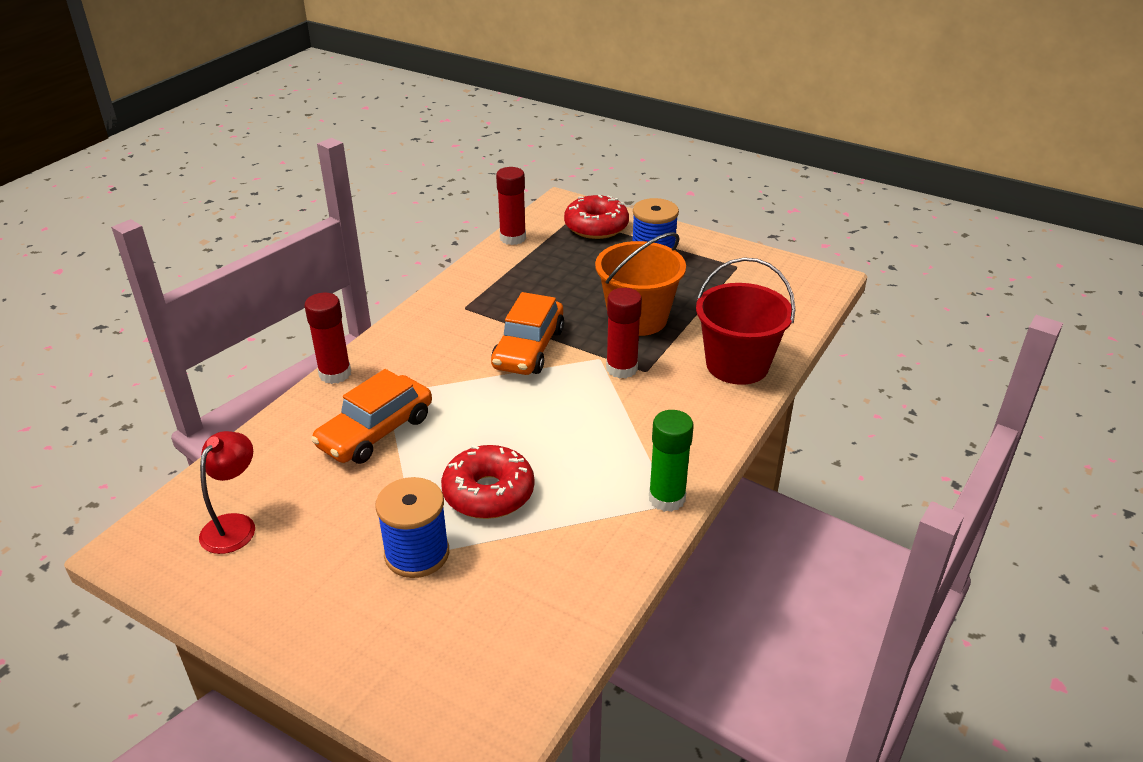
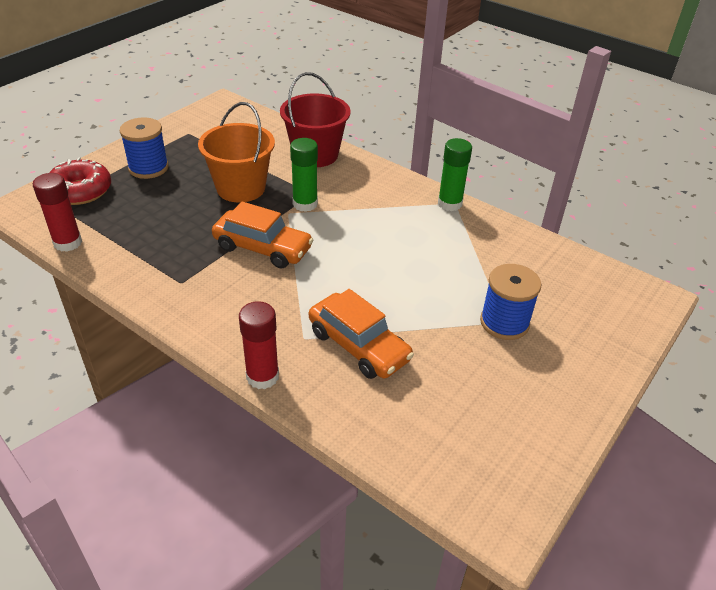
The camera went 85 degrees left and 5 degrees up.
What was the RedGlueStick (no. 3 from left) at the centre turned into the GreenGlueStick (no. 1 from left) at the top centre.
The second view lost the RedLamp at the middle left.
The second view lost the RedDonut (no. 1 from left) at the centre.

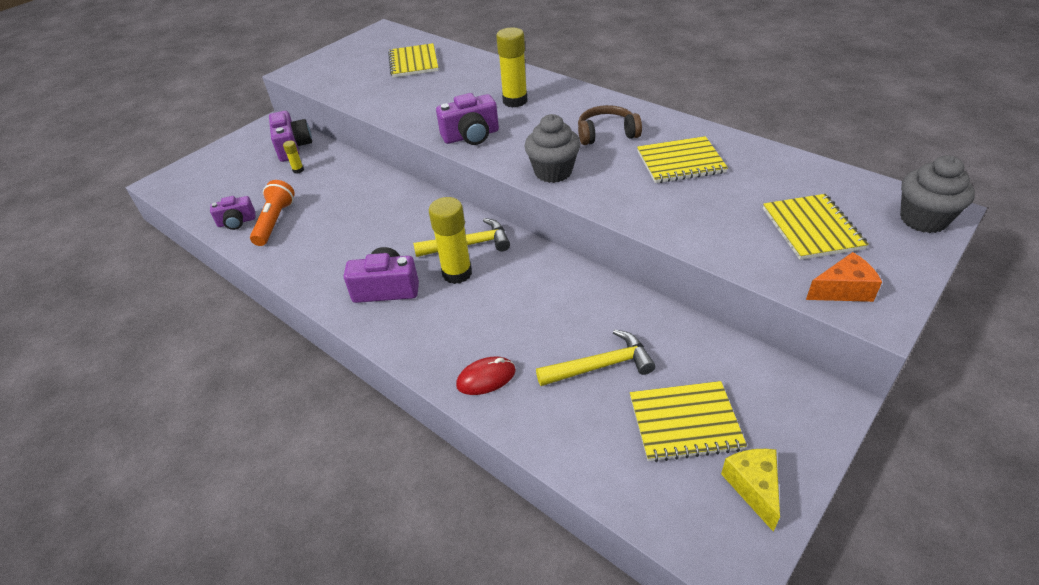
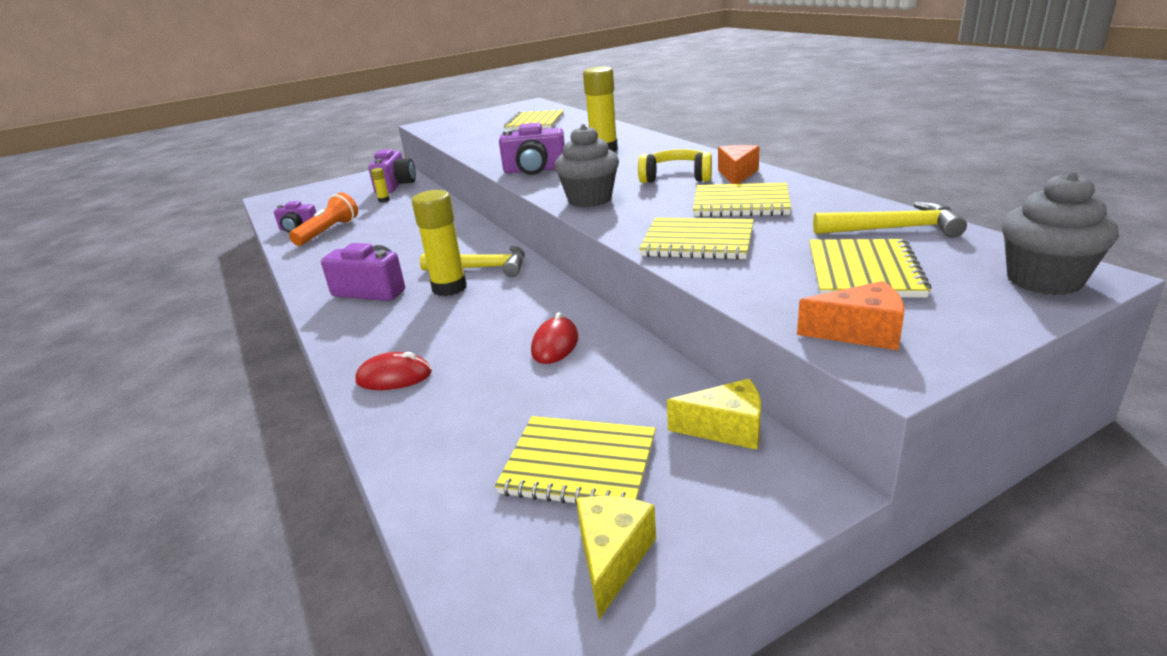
The camera went 20 degrees right and 15 degrees down.
What was the BrownHeadphones at the top centre turned into the YellowHeadphones at the top centre.
The YellowHammer (no. 2 from left) ended up elsewhere, having gone from the centre to the middle right.
The second view gained the OrangeCheese (no. 1 from left) at the top centre.
The second view gained the YellowNotebook (no. 3 from left) at the centre.
The second view gained the RedMouse (no. 2 from left) at the centre.
The second view gained the YellowCheese (no. 2 from left) at the centre.

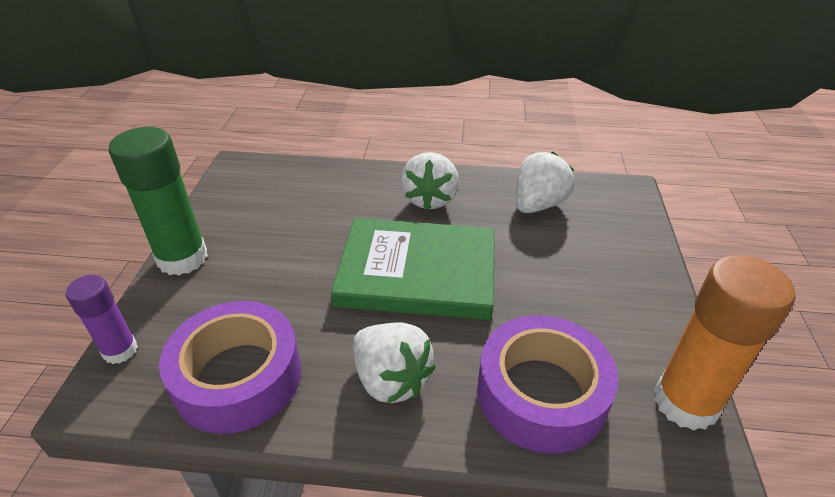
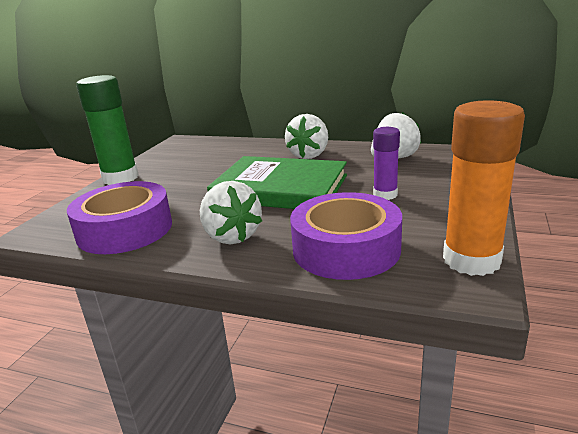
The camera went 15 degrees right and 15 degrees down.
The PurpleGlueStick ended up elsewhere, having gone from the middle left to the middle right.

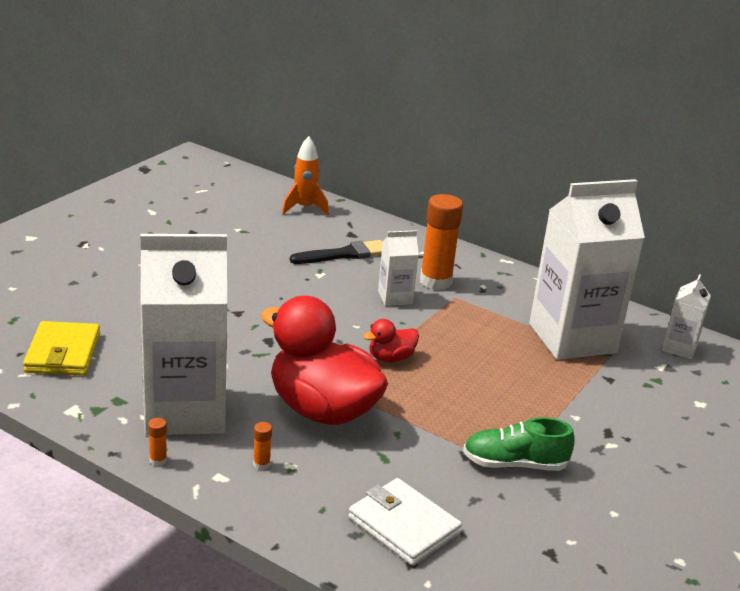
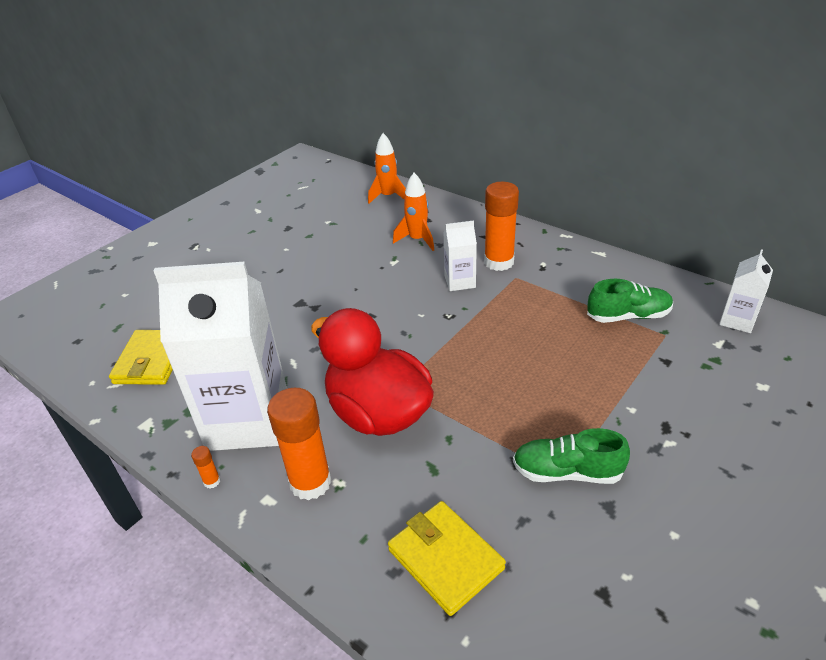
The camera went 10 degrees right and 10 degrees up.
Where the WhiteCarton (no. 3 from left) stood at the middle right, the GreenShoe (no. 2 from left) came to stand at the middle right.
Where the BlackBrush stood at the centre, the OrangeRocket (no. 2 from left) came to stand at the top centre.
The second view lost the RedDuck (no. 2 from left) at the centre.
The size of the OrangeGlueStick (no. 2 from left) at the bottom centre changed by a factor of 2.48.
What was the WhiteWallet at the bottom centre turned into the YellowWallet (no. 2 from left) at the bottom centre.

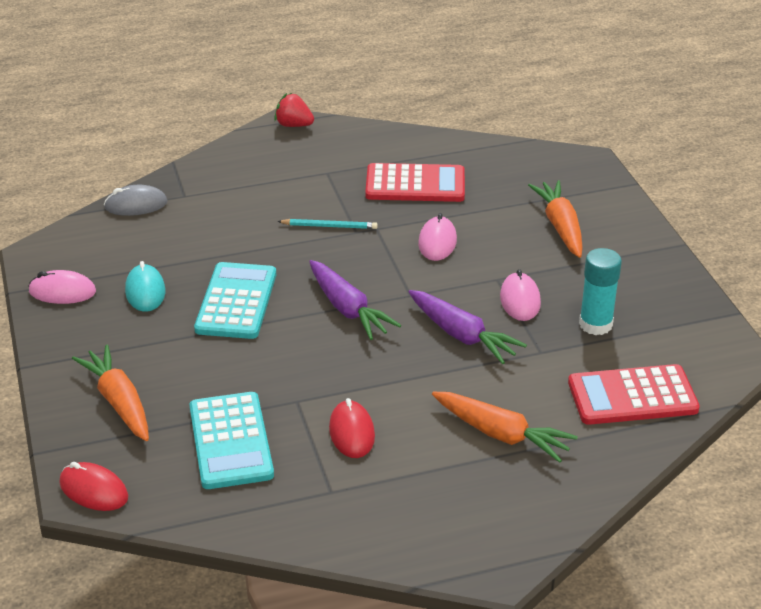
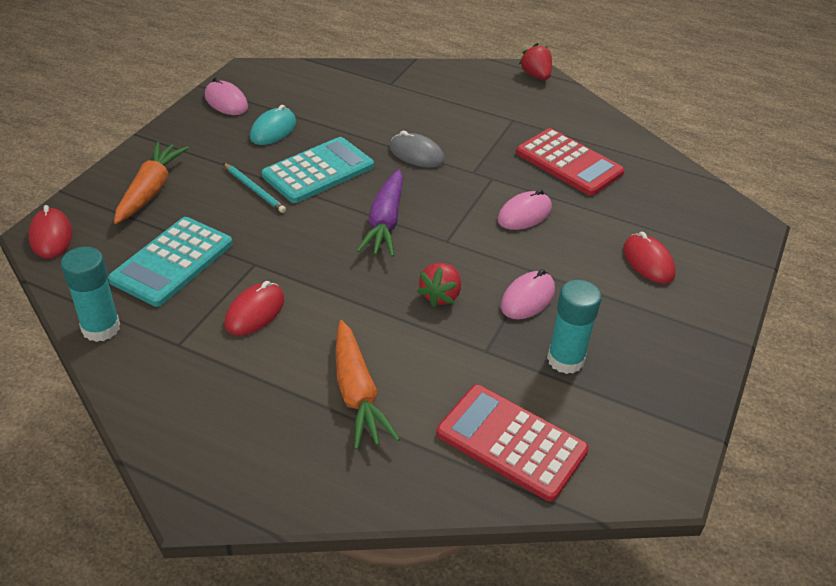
The camera went 40 degrees right and 5 degrees up.
Where the OrangeCarrot (no. 3 from left) stood at the middle right, the RedMouse (no. 3 from left) came to stand at the middle right.
The GreyMouse ended up elsewhere, having gone from the top left to the top centre.
The TurquoisePencil ended up elsewhere, having gone from the centre to the top left.
Where the PurpleCarrot (no. 2 from left) stood at the centre, the RedStrawberry (no. 1 from left) came to stand at the centre.
The second view gained the TurquoiseGlueStick (no. 1 from left) at the middle left.

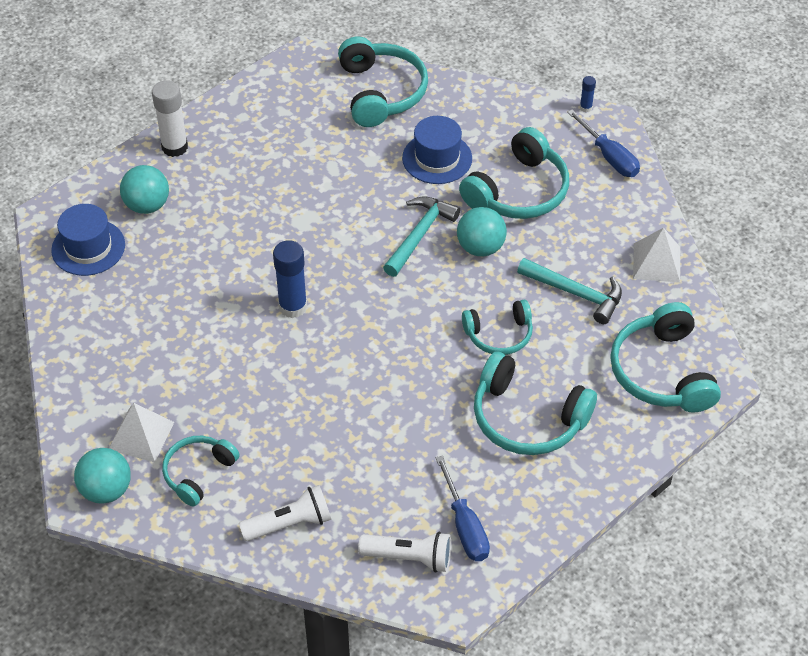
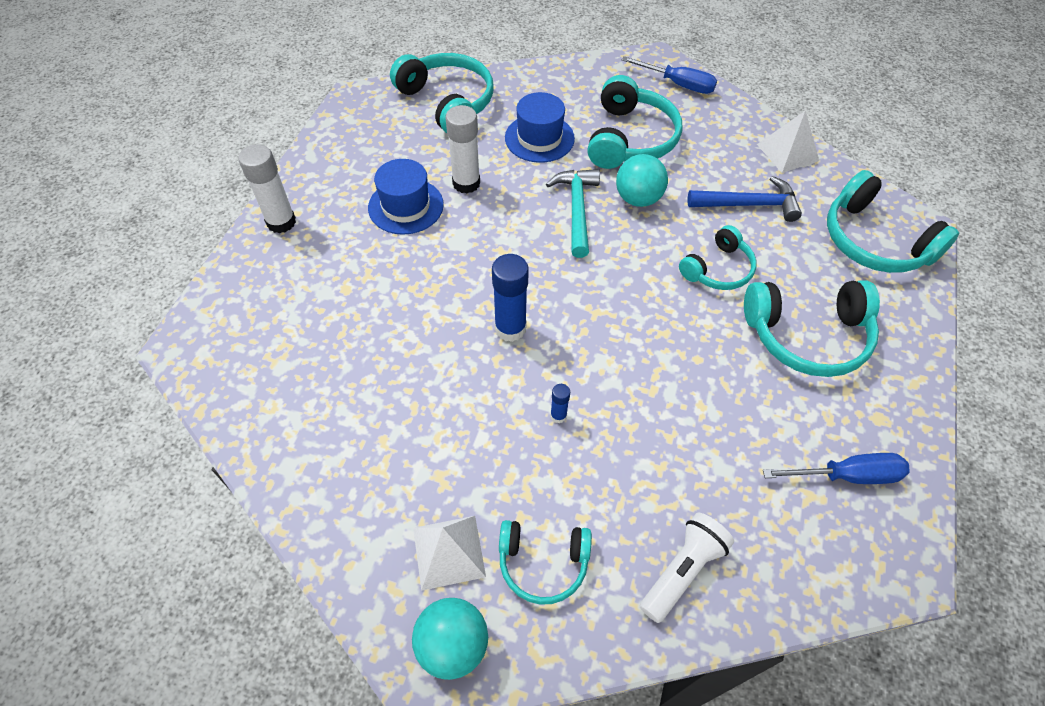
The camera went 30 degrees left and 5 degrees up.
The BlueGlueStick (no. 2 from left) ended up elsewhere, having gone from the top right to the centre.
The second view lost the TurquoiseBall (no. 2 from left) at the top left.
The BlueHat (no. 1 from left) ended up elsewhere, having gone from the middle left to the top centre.
What was the TurquoiseHammer (no. 2 from left) at the middle right turned into the BlueHammer at the top right.
The TurquoiseHeadphones (no. 1 from left in the first image) at the bottom left ended up facing another way, 90 degrees counterclockwise from before.
The BlueScrewdriver (no. 1 from left in the first image) at the bottom centre ended up facing another way, 45 degrees counterclockwise from before.
The second view lost the WhiteFlashlight (no. 2 from left) at the bottom centre.
The second view gained the WhiteGlueStick (no. 2 from left) at the top centre.

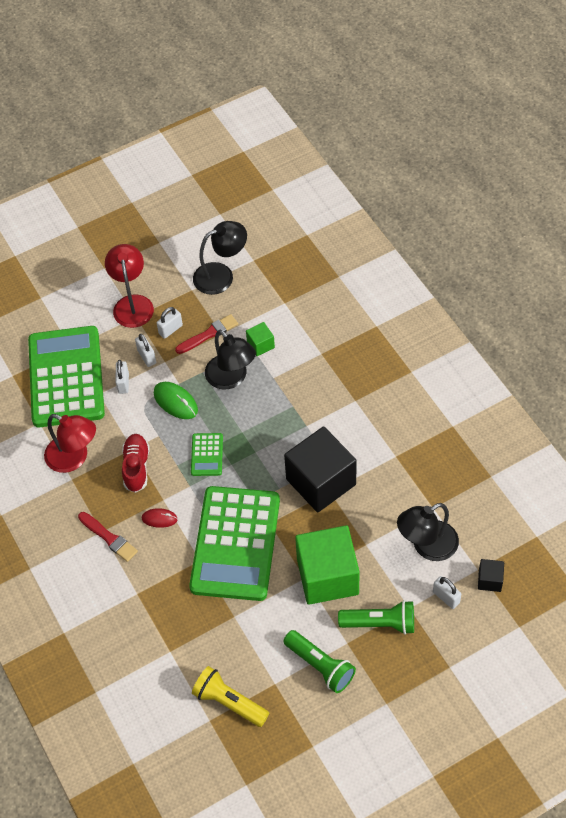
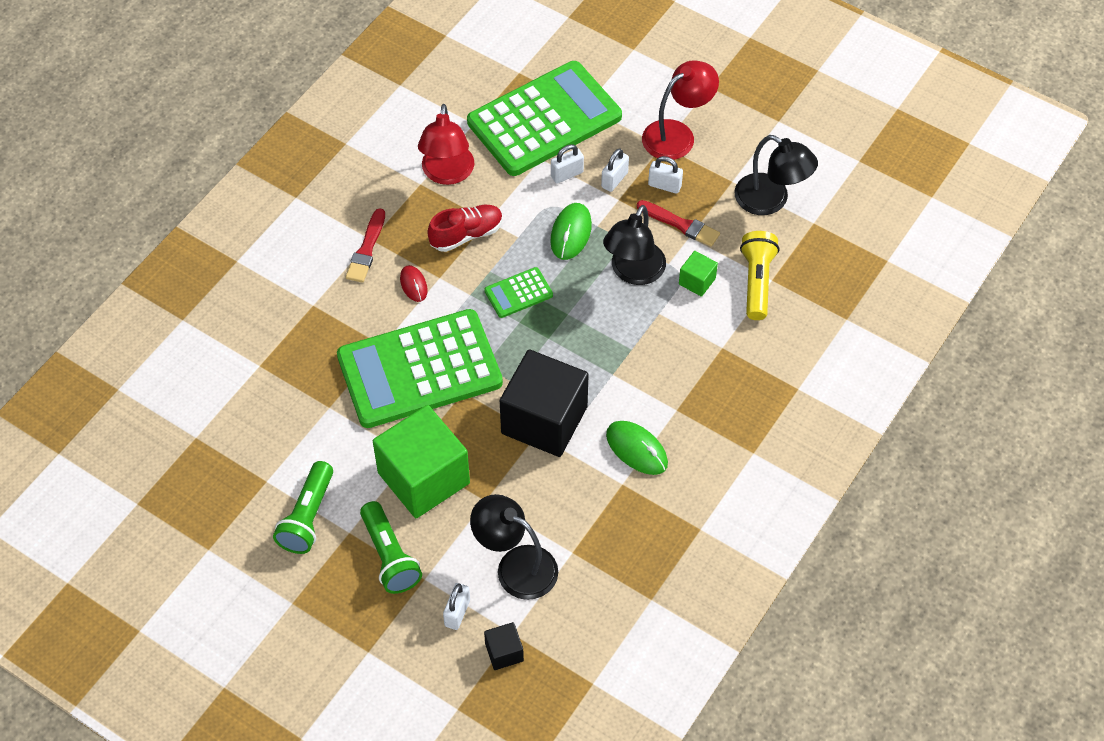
The camera went 60 degrees right and 0 degrees up.
The YellowFlashlight ended up elsewhere, having gone from the bottom centre to the middle right.
The second view gained the GreenMouse (no. 2 from left) at the centre.

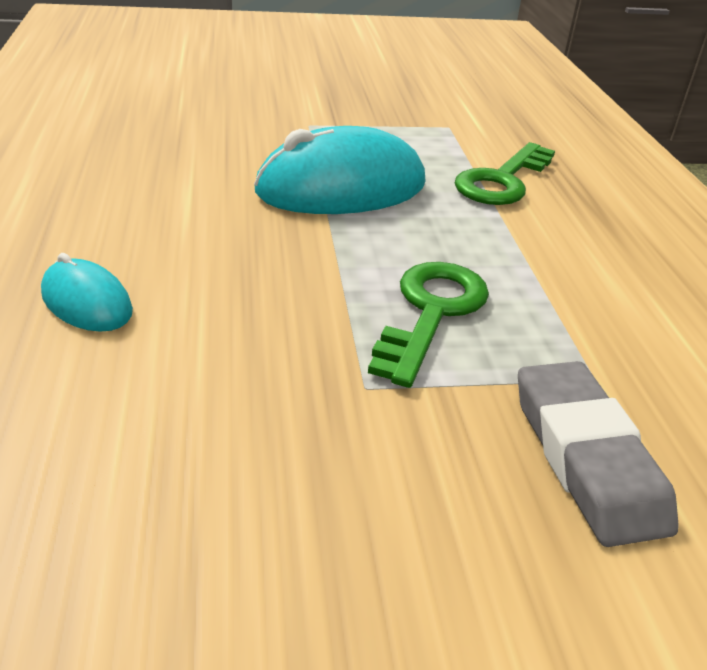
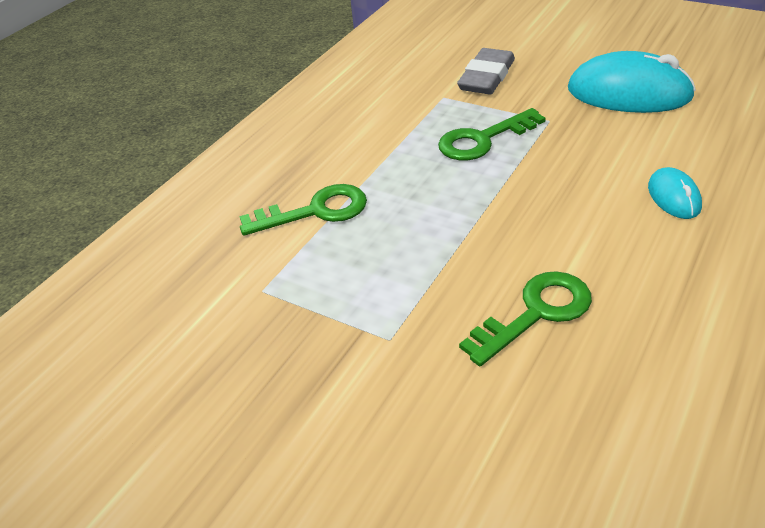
The camera went 135 degrees left and 5 degrees up.
The TurquoiseMouse (no. 2 from left in the first image) ended up elsewhere, having gone from the top centre to the top right.
The second view gained the GreenKey (no. 3 from left) at the middle right.

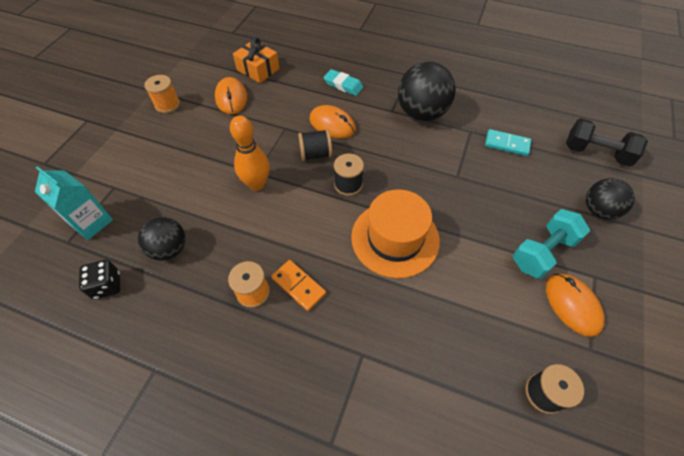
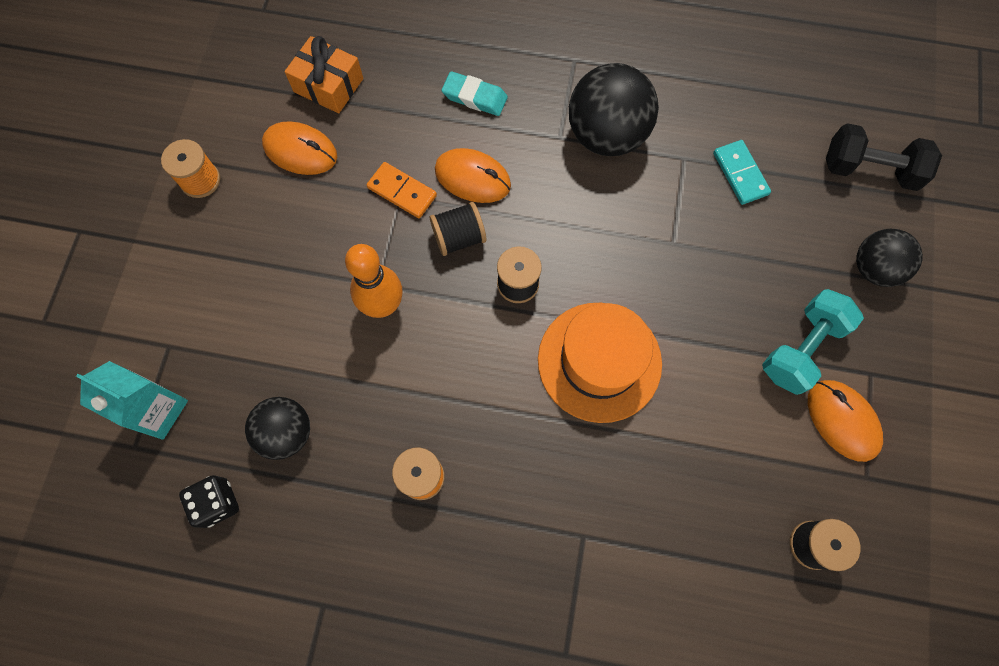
The camera went 10 degrees left and 15 degrees up.
The OrangeMouse (no. 1 from left) at the top centre ended up facing another way, 45 degrees counterclockwise from before.
The TurquoiseDomino at the top right ended up facing another way, 60 degrees clockwise from before.
The OrangeDomino ended up elsewhere, having gone from the centre to the top centre.

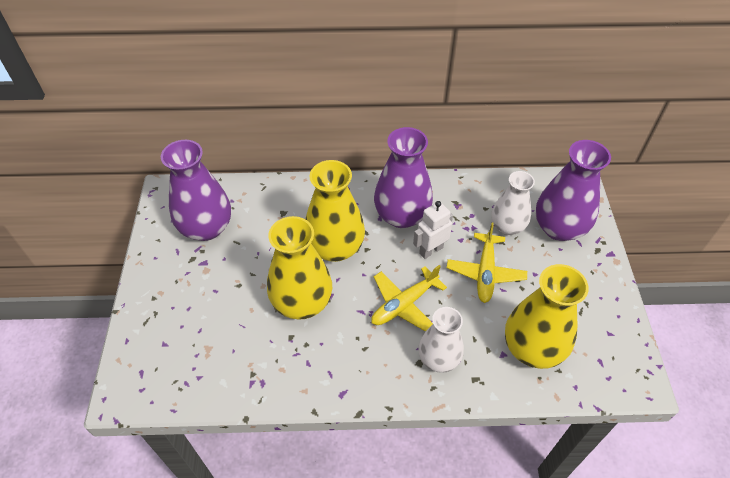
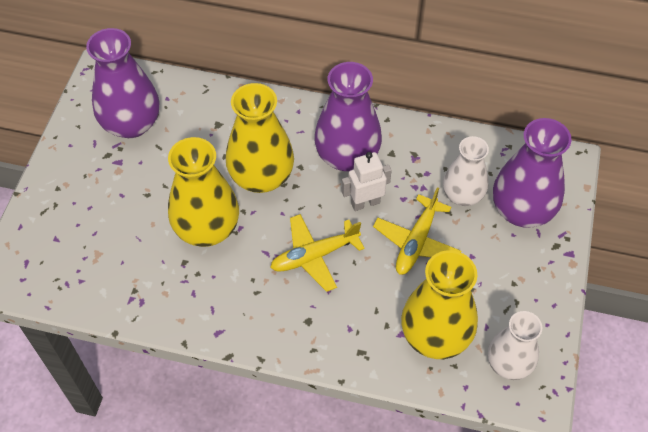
The camera went 15 degrees right and 5 degrees up.
The WhiteVase (no. 1 from left in the first image) ended up elsewhere, having gone from the bottom centre to the bottom right.

